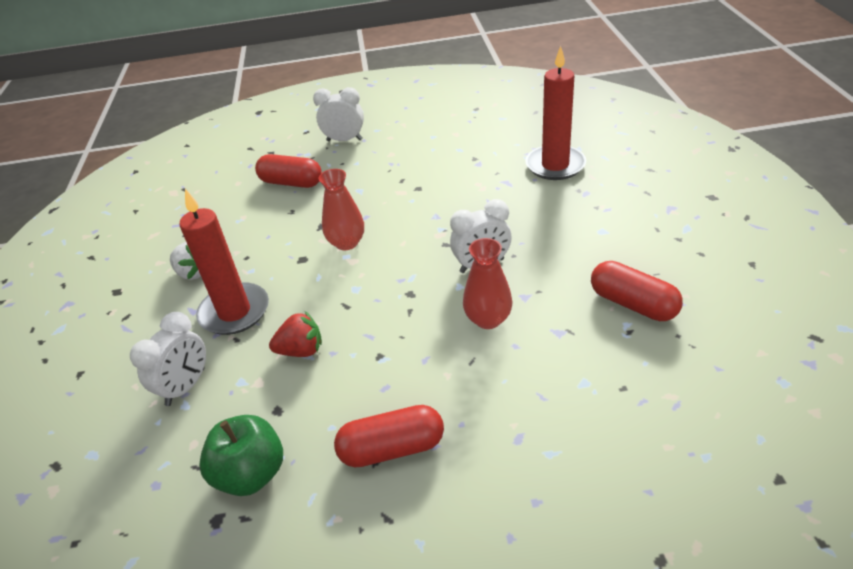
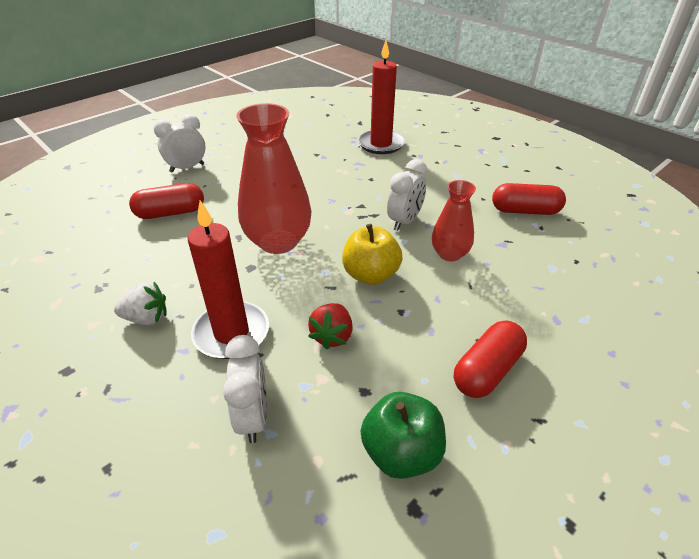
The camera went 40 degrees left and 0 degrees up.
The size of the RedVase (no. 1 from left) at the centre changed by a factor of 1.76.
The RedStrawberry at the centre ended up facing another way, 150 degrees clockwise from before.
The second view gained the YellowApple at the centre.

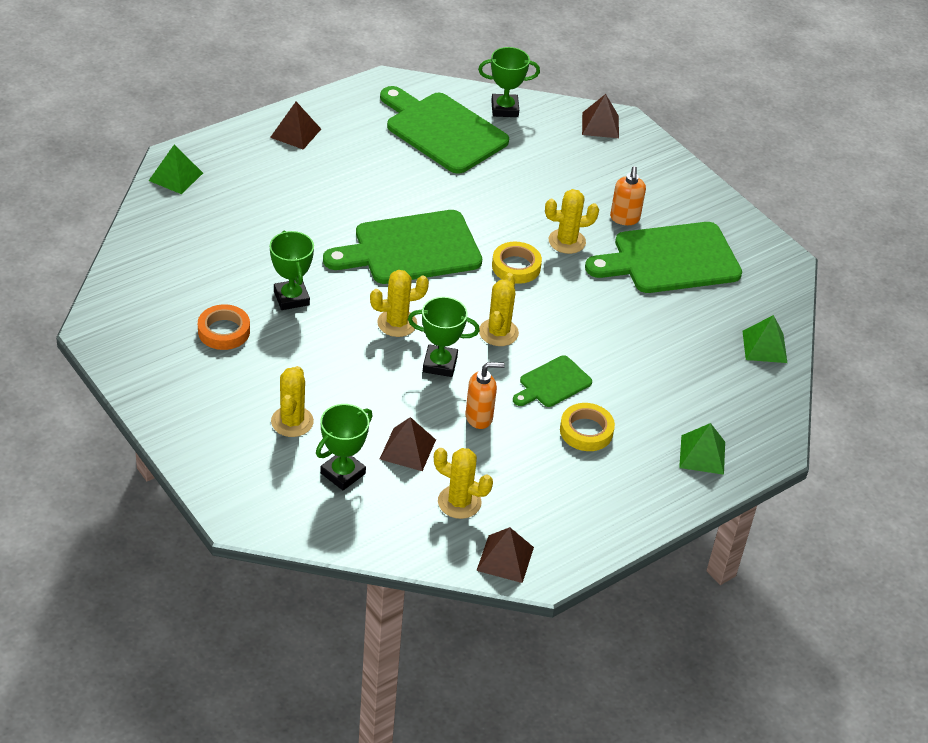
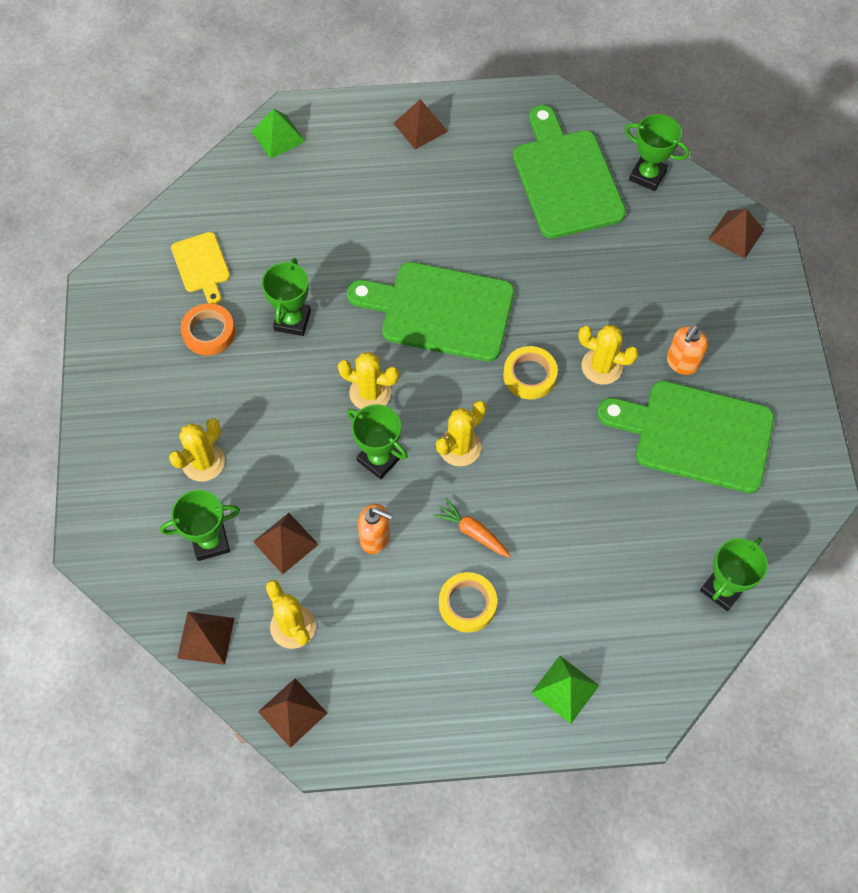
The camera went 35 degrees right and 20 degrees up.
Where the GreenPyramid (no. 3 from left) stood at the middle right, the GreenTrophy (no. 5 from left) came to stand at the middle right.
Where the GreenCuttingBoard (no. 3 from left) stood at the centre, the OrangeCarrot came to stand at the centre.
The second view gained the YellowCuttingBoard at the top left.
The second view gained the BrownPyramid (no. 1 from left) at the bottom left.

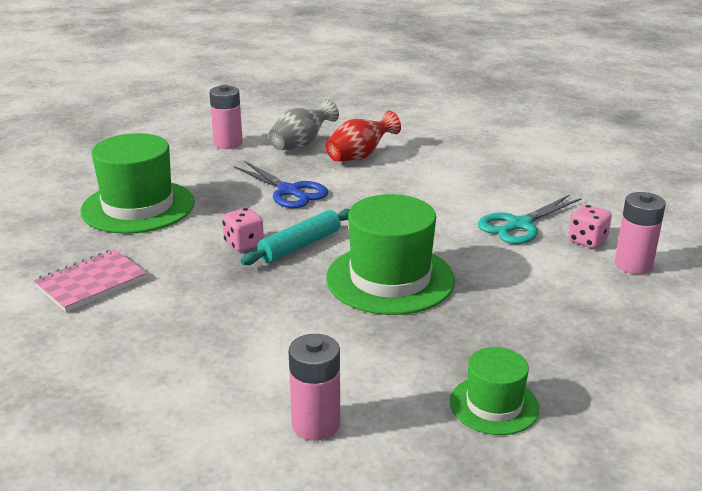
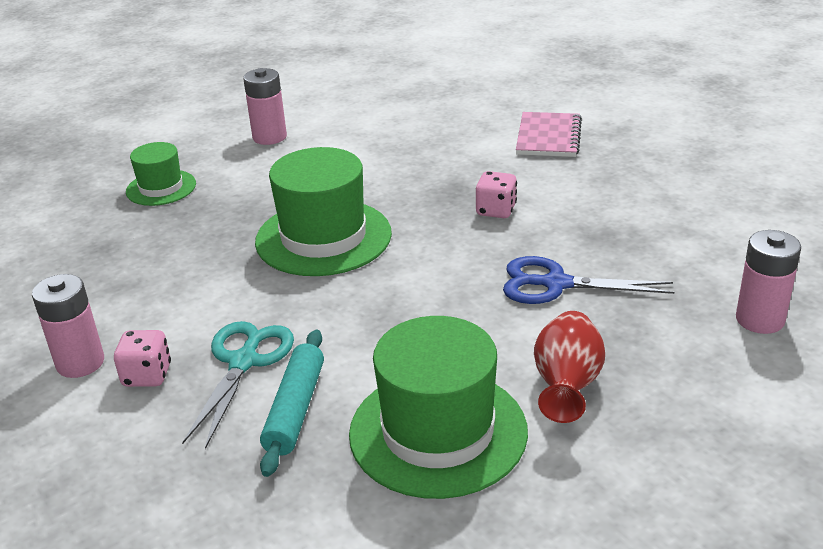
The camera went 145 degrees right and 5 degrees up.
The second view lost the GreyVase at the top centre.
The GreenHat (no. 1 from left in the first image) ended up elsewhere, having gone from the middle left to the bottom centre.
The TurquoiseRollingPin ended up elsewhere, having gone from the centre to the bottom centre.

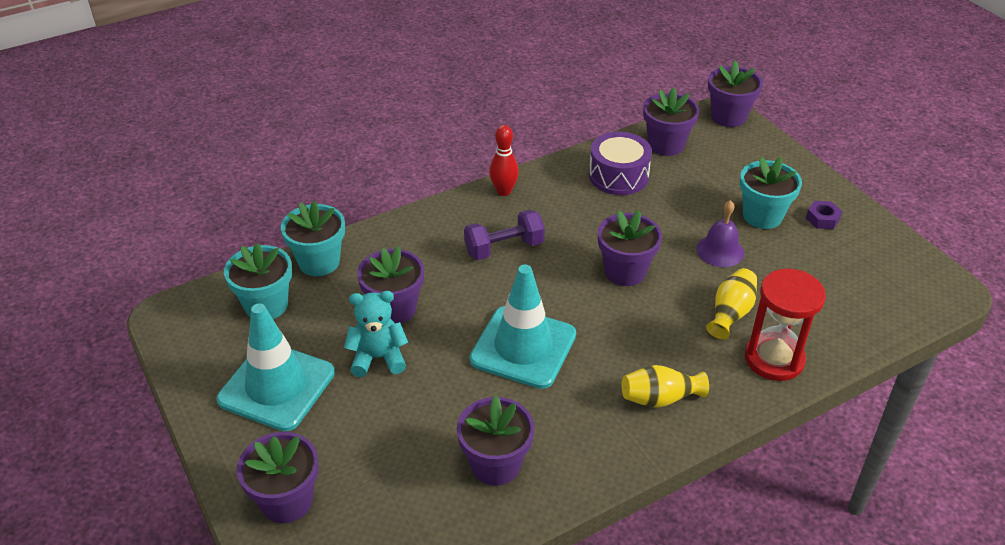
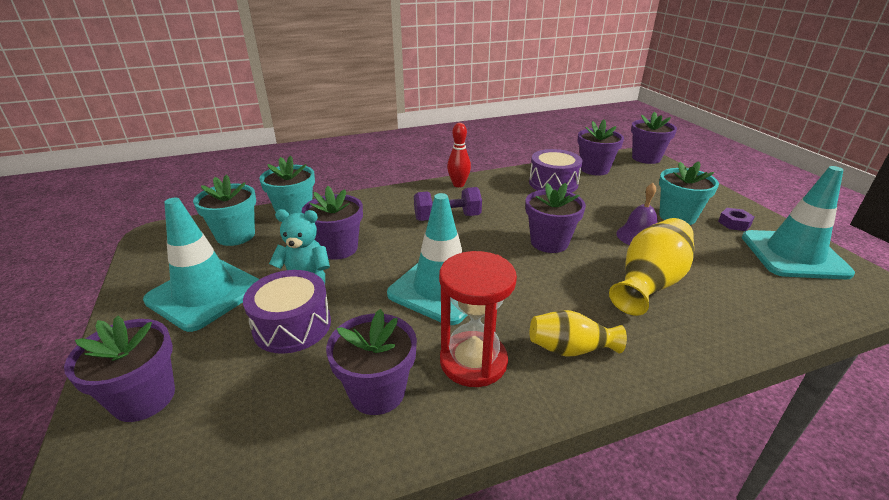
The camera went 10 degrees right and 10 degrees down.
The size of the YellowVase (no. 2 from left) at the middle right changed by a factor of 1.57.
The RedHourglass ended up elsewhere, having gone from the middle right to the centre.
The second view gained the TurquoiseTrafficCone (no. 3 from left) at the middle right.
The second view gained the PurpleDrum (no. 1 from left) at the middle left.

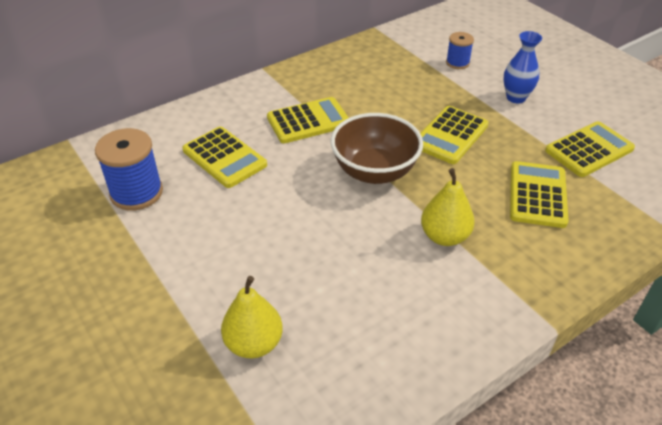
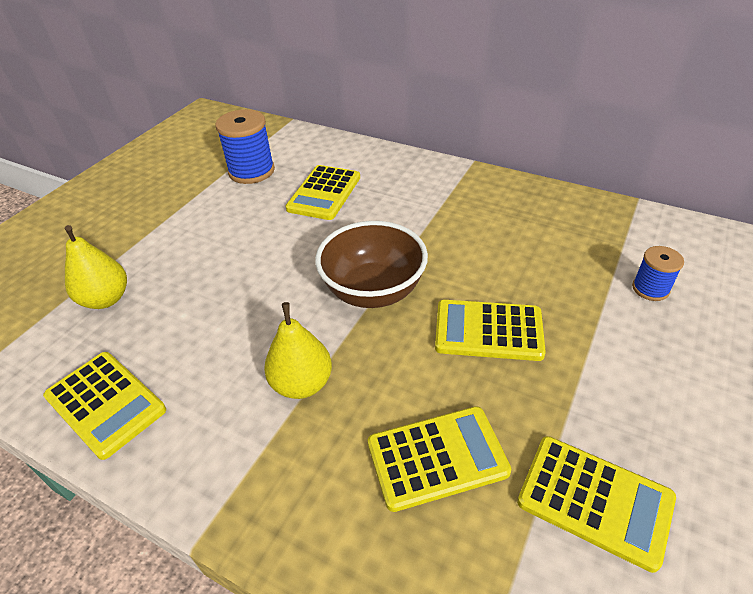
The camera went 65 degrees right and 0 degrees up.
The second view lost the BlueVase at the top right.
The YellowCalculator (no. 2 from left in the first image) ended up elsewhere, having gone from the top centre to the bottom left.

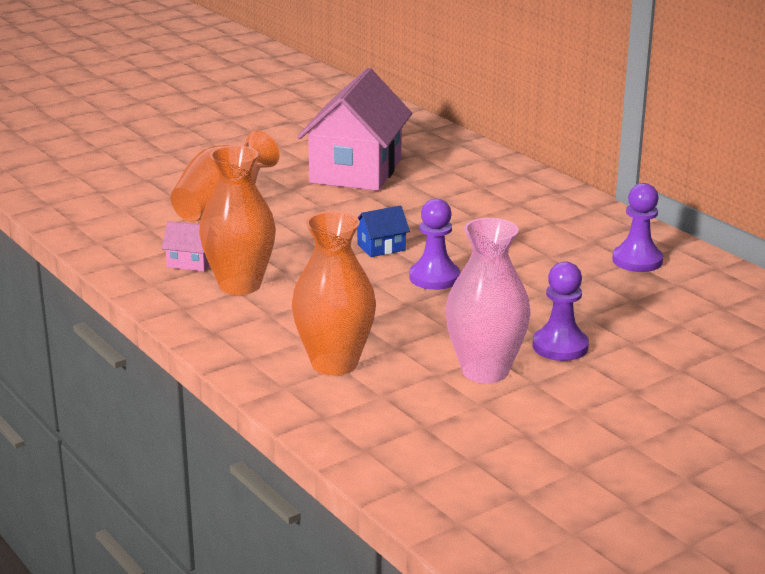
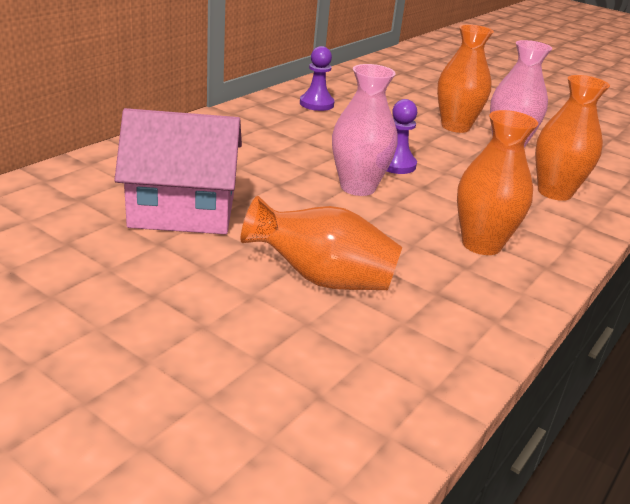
The camera went 110 degrees left and 5 degrees up.
Where the BlueHouse stood at the centre, the PinkVase (no. 1 from left) came to stand at the top centre.
The second view lost the PinkHouse (no. 1 from left) at the middle left.
Where the PurplePawn (no. 2 from left) stood at the middle right, the OrangeVase (no. 2 from left) came to stand at the top right.

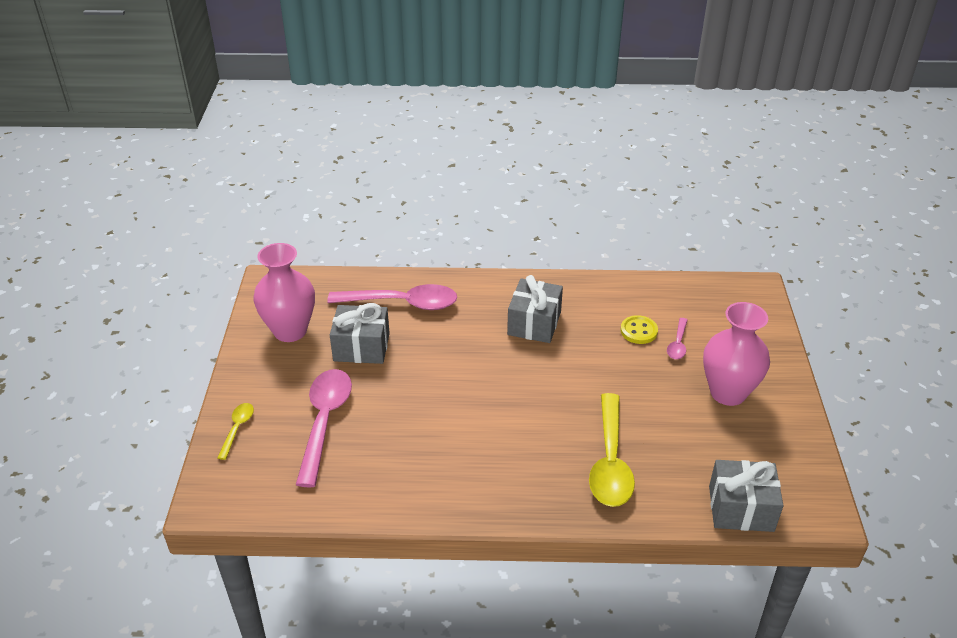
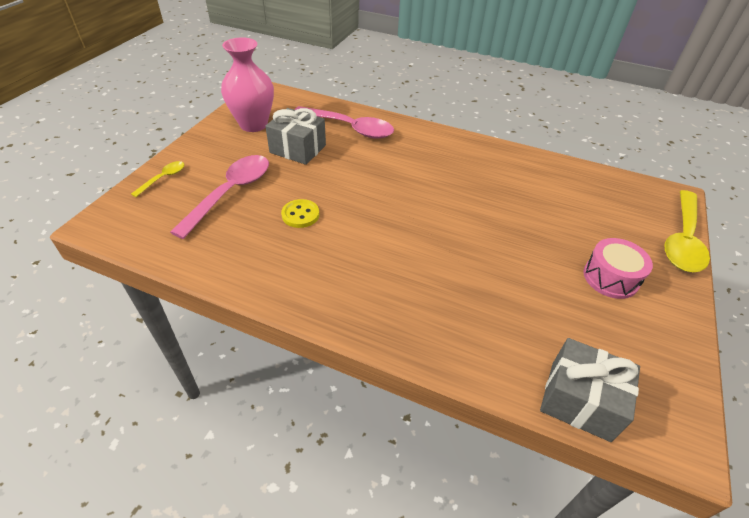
The camera went 20 degrees right and 5 degrees up.
The second view lost the GreyGift (no. 2 from left) at the centre.
Where the PinkVase (no. 2 from left) stood at the middle right, the PinkDrum came to stand at the middle right.
The YellowButton ended up elsewhere, having gone from the middle right to the centre.
The second view lost the PinkSpoon (no. 3 from left) at the middle right.
The YellowSpoon (no. 2 from left) ended up elsewhere, having gone from the bottom centre to the middle right.

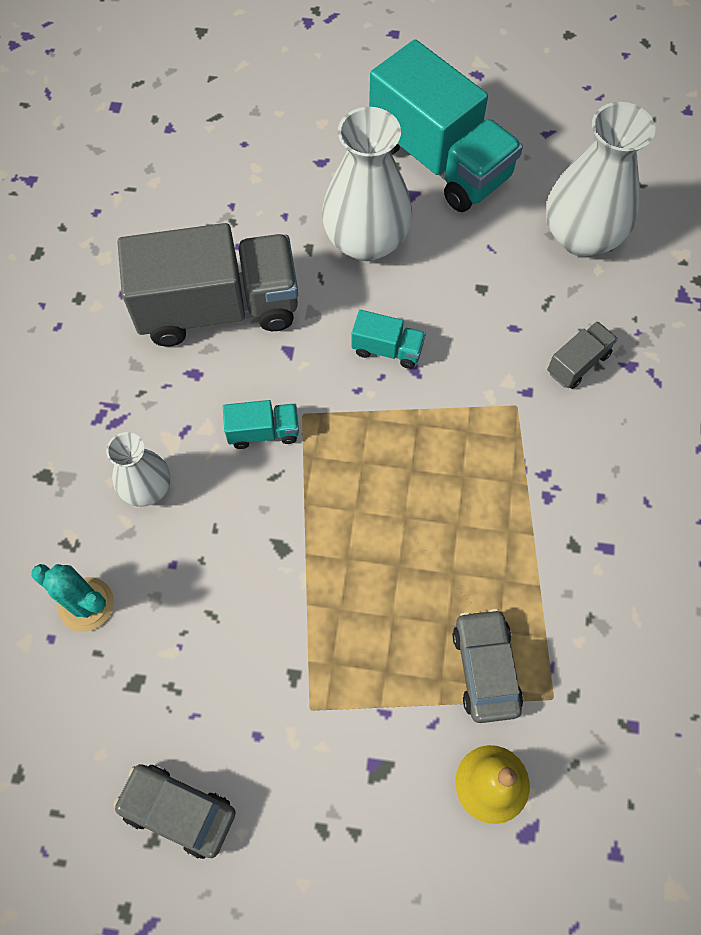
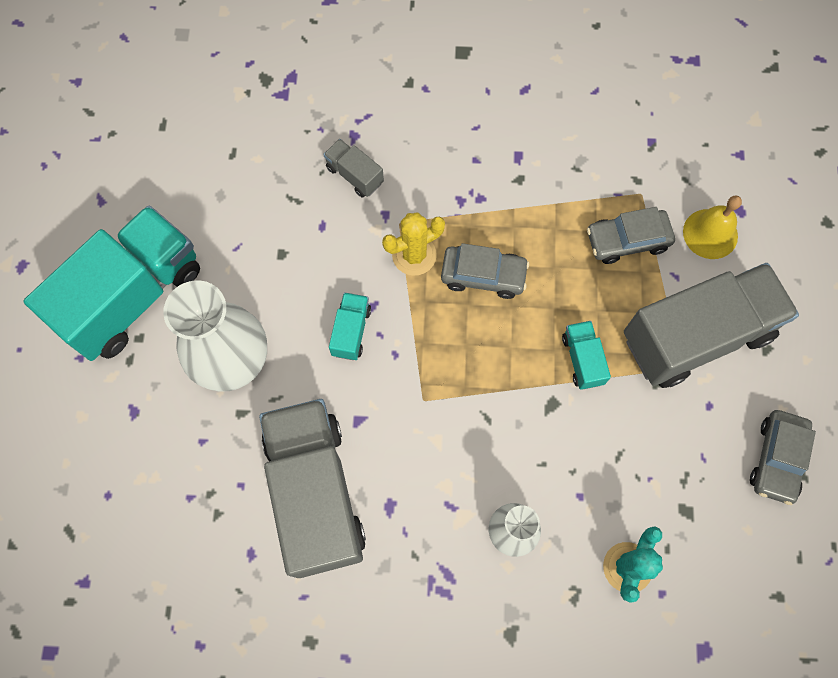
The camera went 95 degrees left and 5 degrees up.
The second view lost the WhiteVase (no. 3 from left) at the top right.
The TurquoiseTruck (no. 1 from left in the first image) ended up elsewhere, having gone from the centre to the middle right.
The second view gained the YellowCactus at the centre.
The second view gained the GreyCar (no. 1 from left) at the centre.
The second view gained the GreyTruck (no. 3 from left) at the middle right.

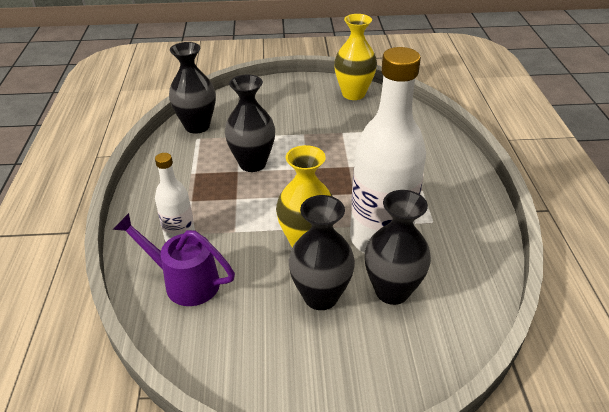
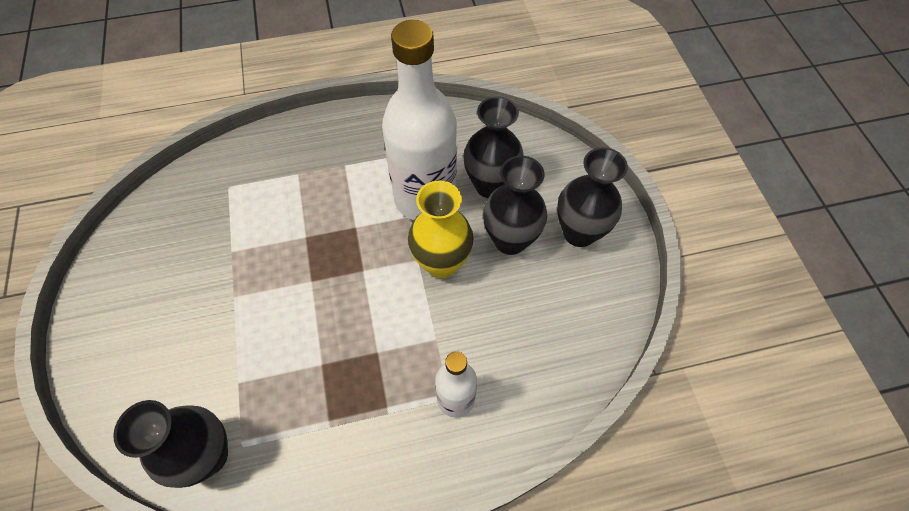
The camera went 100 degrees left and 20 degrees up.
The second view lost the YellowVase (no. 2 from left) at the top centre.
The BlackVase (no. 2 from left in the first image) ended up elsewhere, having gone from the top centre to the centre.
The second view lost the PurpleWateringCan at the middle left.

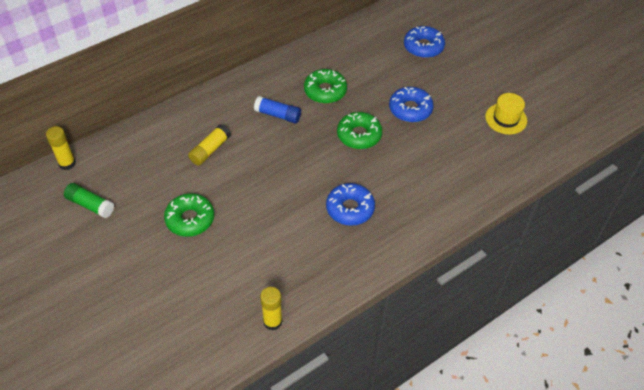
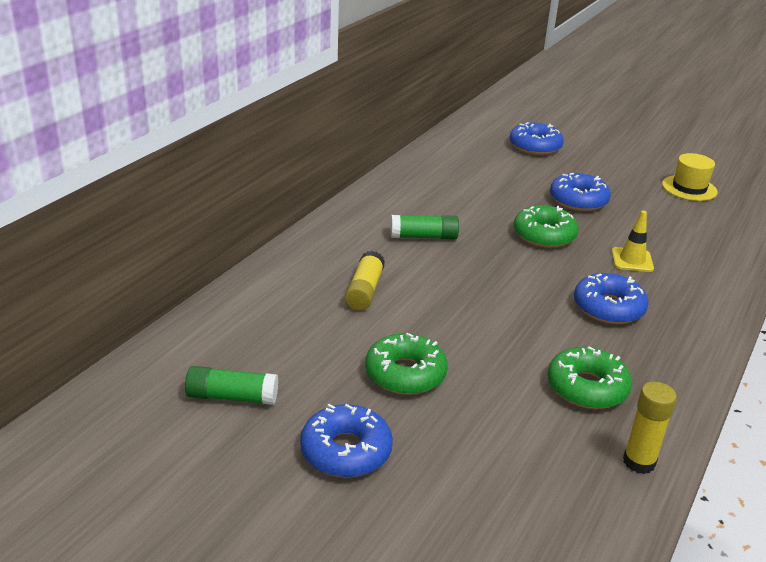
The camera went 25 degrees left and 20 degrees down.
The GreenDonut (no. 2 from left in the first image) ended up elsewhere, having gone from the top centre to the bottom right.
What was the BlueGlueStick at the top centre turned into the GreenGlueStick (no. 2 from left) at the centre.
The second view lost the YellowGlueStick (no. 1 from left) at the middle left.
The second view gained the YellowTrafficCone at the middle right.
The second view gained the BlueDonut (no. 1 from left) at the bottom centre.

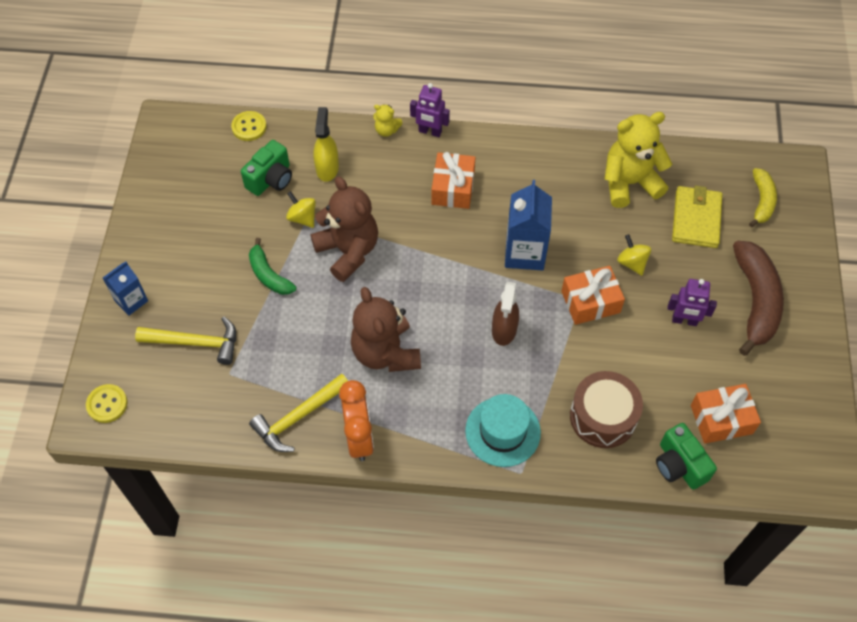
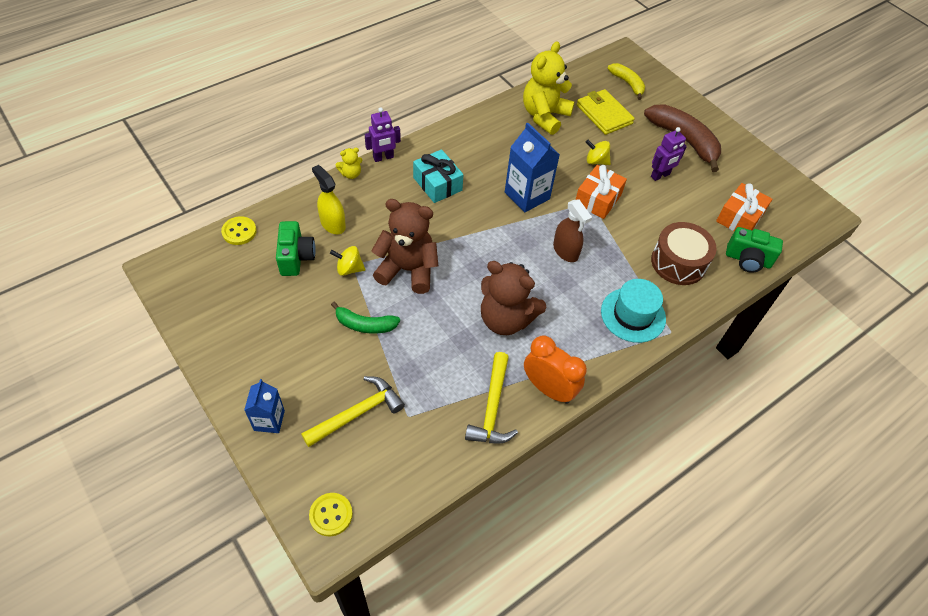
The camera went 45 degrees left and 5 degrees down.
What was the OrangeGift (no. 1 from left) at the top centre turned into the TurquoiseGift at the top centre.

